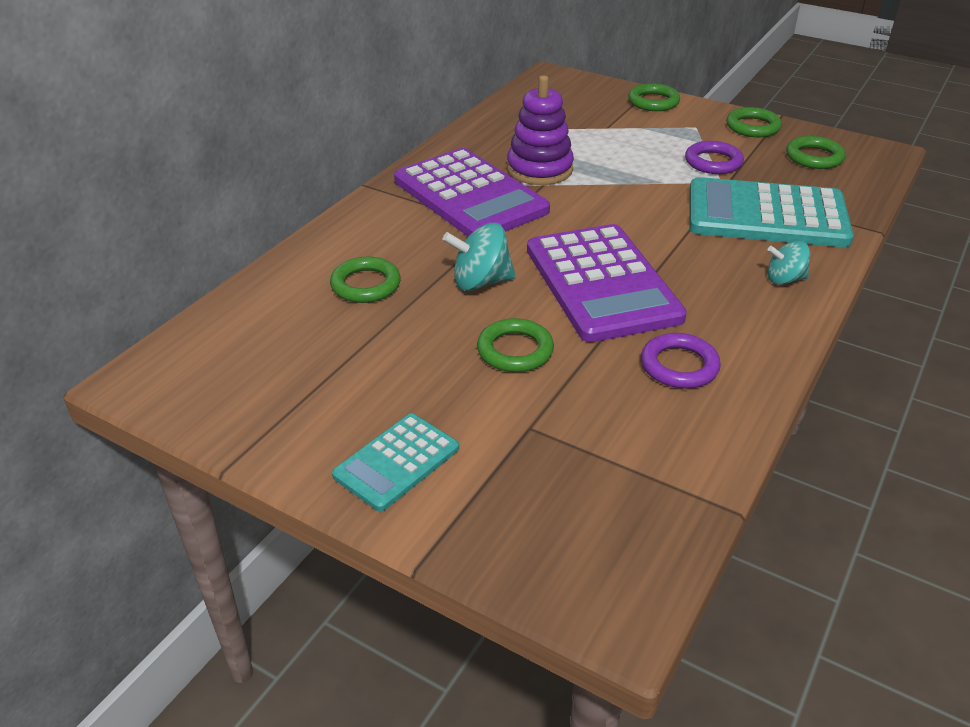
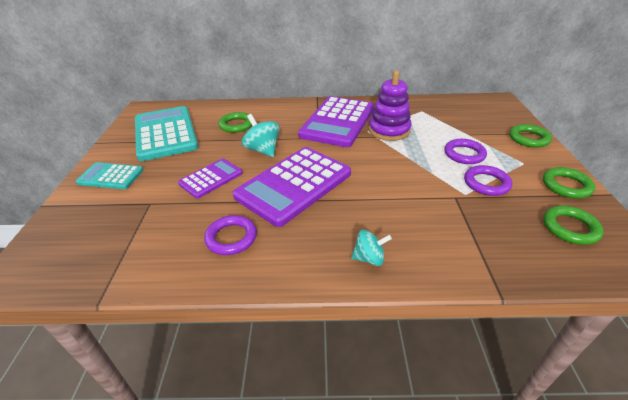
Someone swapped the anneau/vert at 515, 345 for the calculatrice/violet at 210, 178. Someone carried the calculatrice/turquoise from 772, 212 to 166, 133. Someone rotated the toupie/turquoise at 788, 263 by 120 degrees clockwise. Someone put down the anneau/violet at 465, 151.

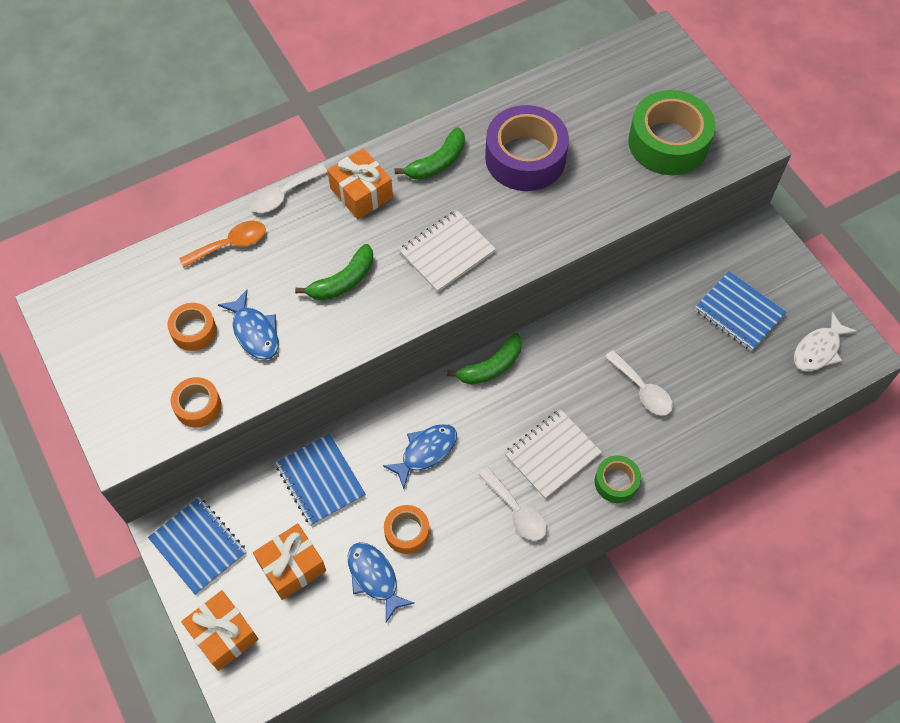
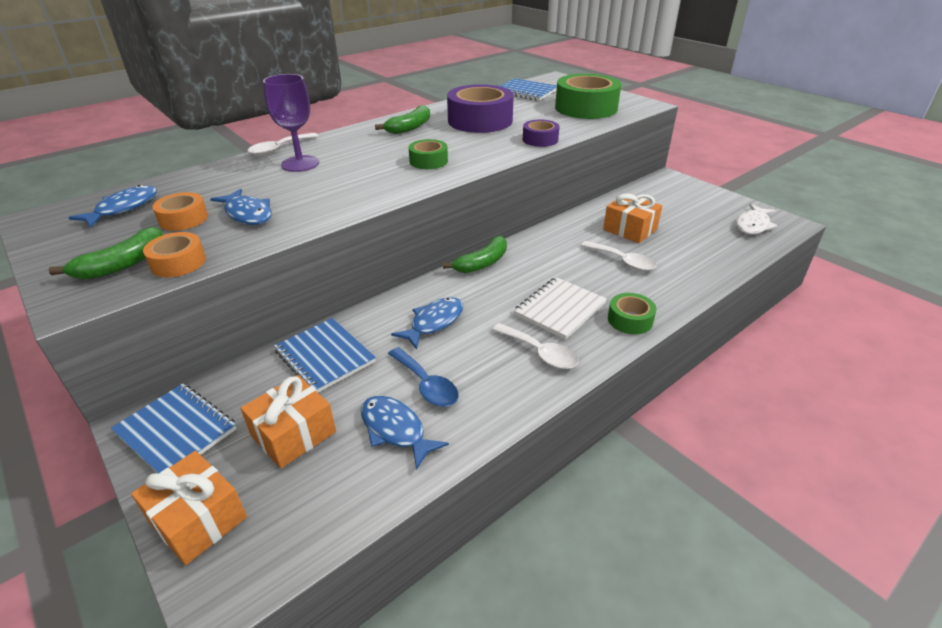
Someone took away the cuillère/orange at 222, 244. Someone carried the banane/vert from 334, 272 to 106, 253. Someone carried the cadeau/orange from 360, 183 to 632, 218. Someone swapped the ruban adhésif/orange at 406, 529 for the cuillère/bleu at 423, 377. Someone swapped the carnet/blanc at 447, 251 for the ruban adhésif/vert at 428, 154. Someone carried the carnet/bleu from 741, 311 to 528, 89. Someone put down the poisson/bleu at 113, 206. Someone put down the verre à pied/violet at 291, 123. Someone put down the ruban adhésif/violet at 541, 133.

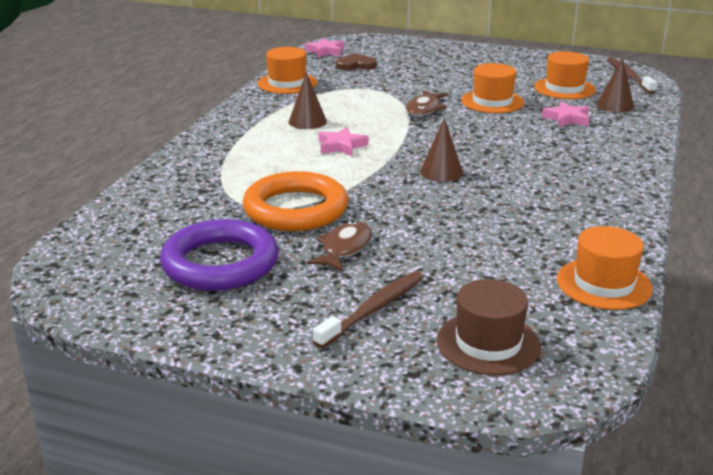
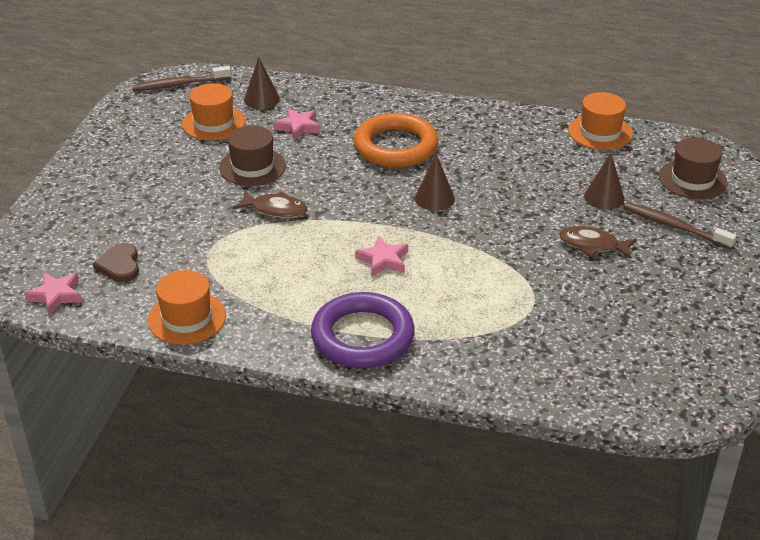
Someone carried the anneau/violet from 219, 255 to 363, 330. Someone carried the anneau/orange from 295, 201 to 396, 140. Someone carried the cône/marron from 308, 100 to 604, 181. Someone repainted the chapeau/orange at 492, 88, which became the chapeau/marron at 252, 155.

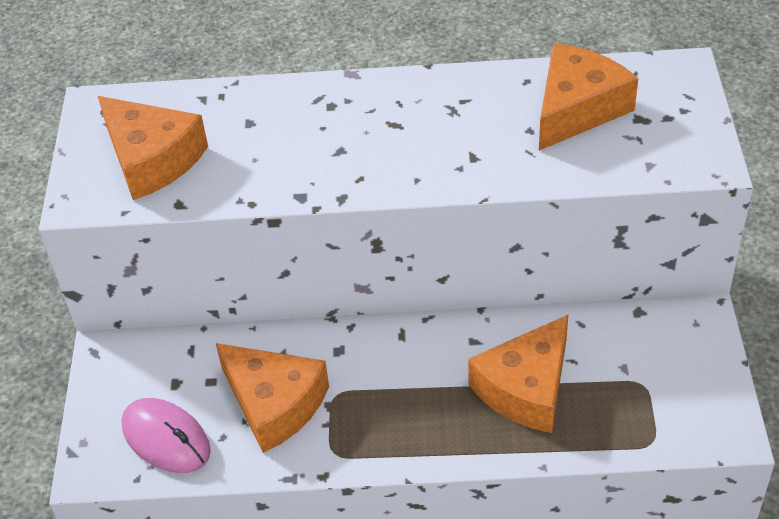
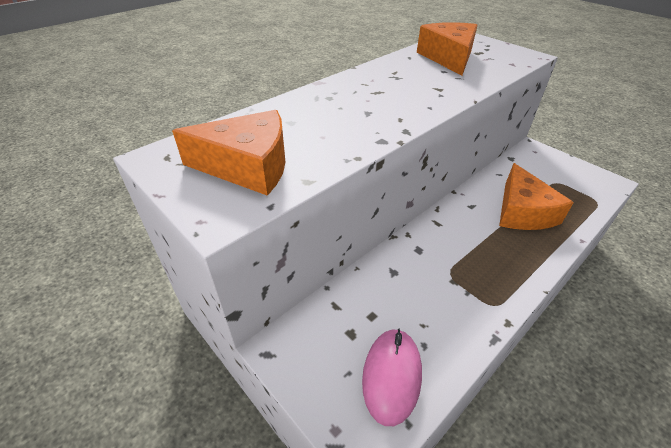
Someone rotated the souris/rose at 166, 435 by 75 degrees counterclockwise. Someone took away the fromage/orange at 272, 398.

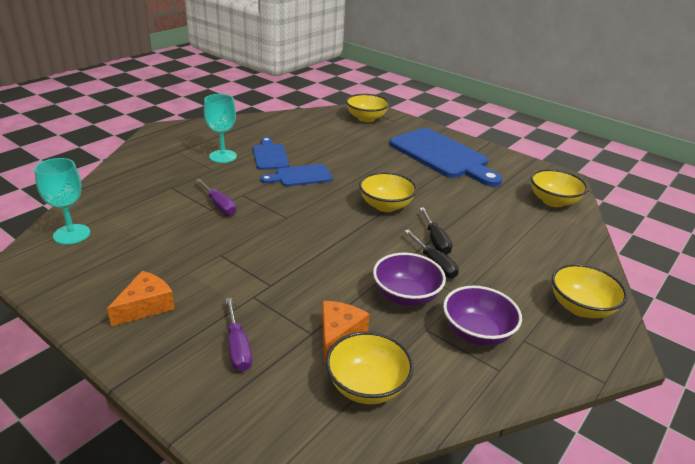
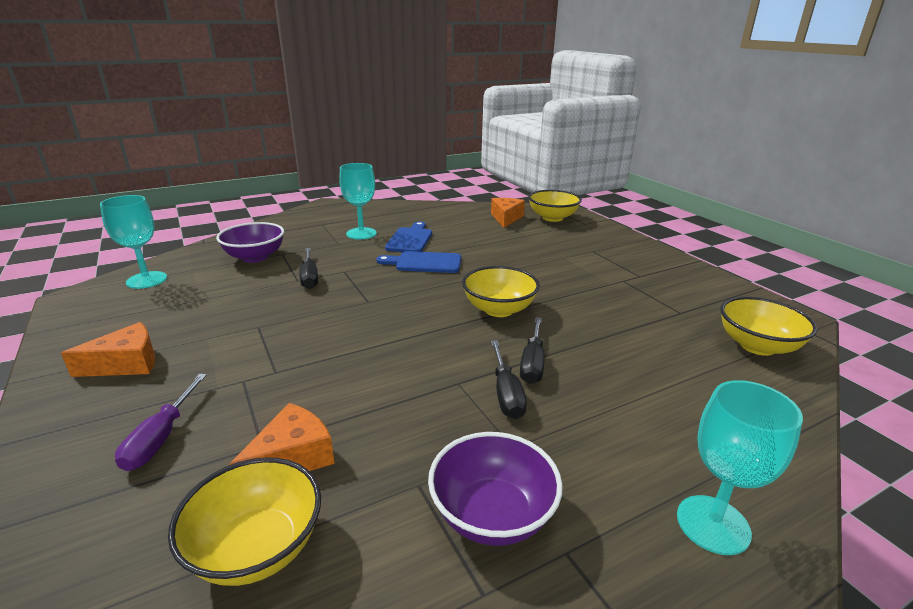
Someone repainted the tournevis/violet at 216, 197, which became the tournevis/noir at 309, 268. Someone carried the bol/violet from 409, 279 to 250, 242. Someone took away the planche à découper/bleu at 445, 157. Someone swapped the bol/jaune at 590, 291 for the verre à pied/turquoise at 740, 467. Someone put down the fromage/orange at 508, 213.

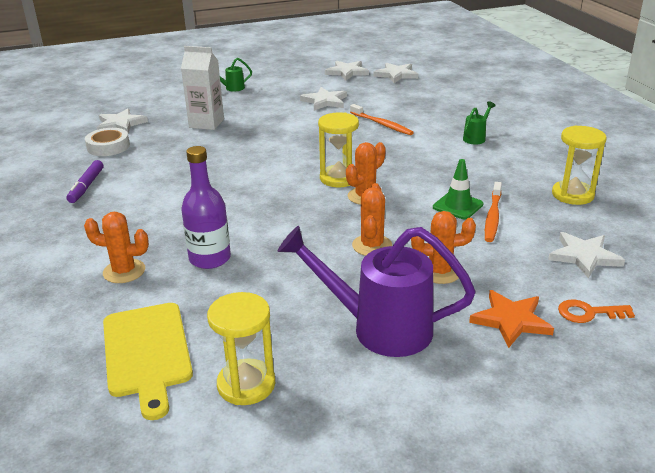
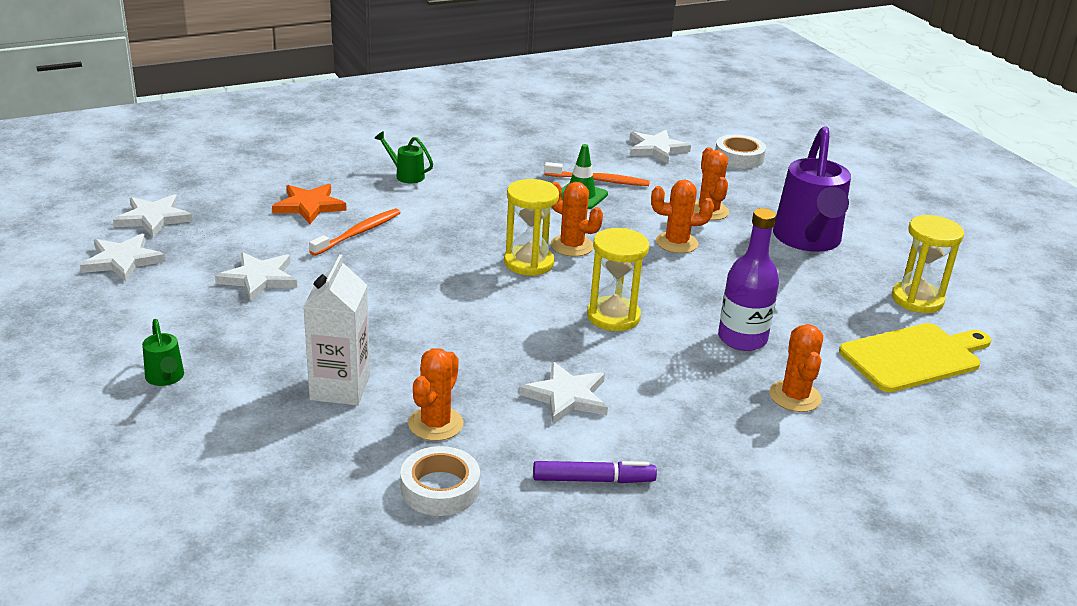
Someone carried the étoile/blanc from 122, 121 to 563, 392. Someone carried the étoile/orange from 511, 319 to 309, 204. Someone carried the sablier/jaune from 579, 165 to 618, 279. Someone swapped the clé/orange at 596, 311 for the ruban adhésif/blanc at 740, 151. Someone put down the cactus/orange at 435, 394.

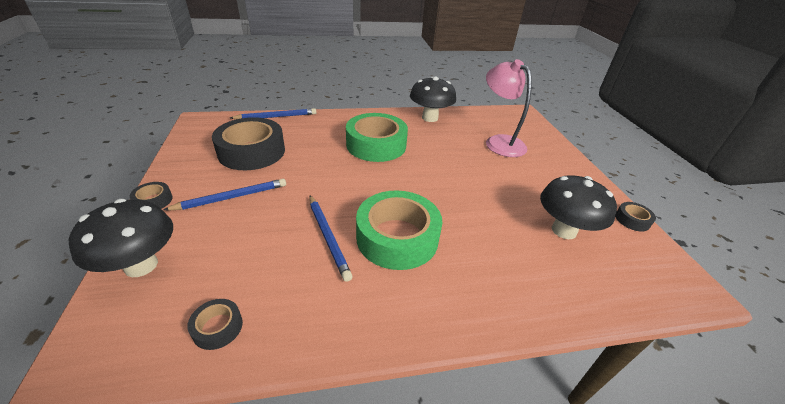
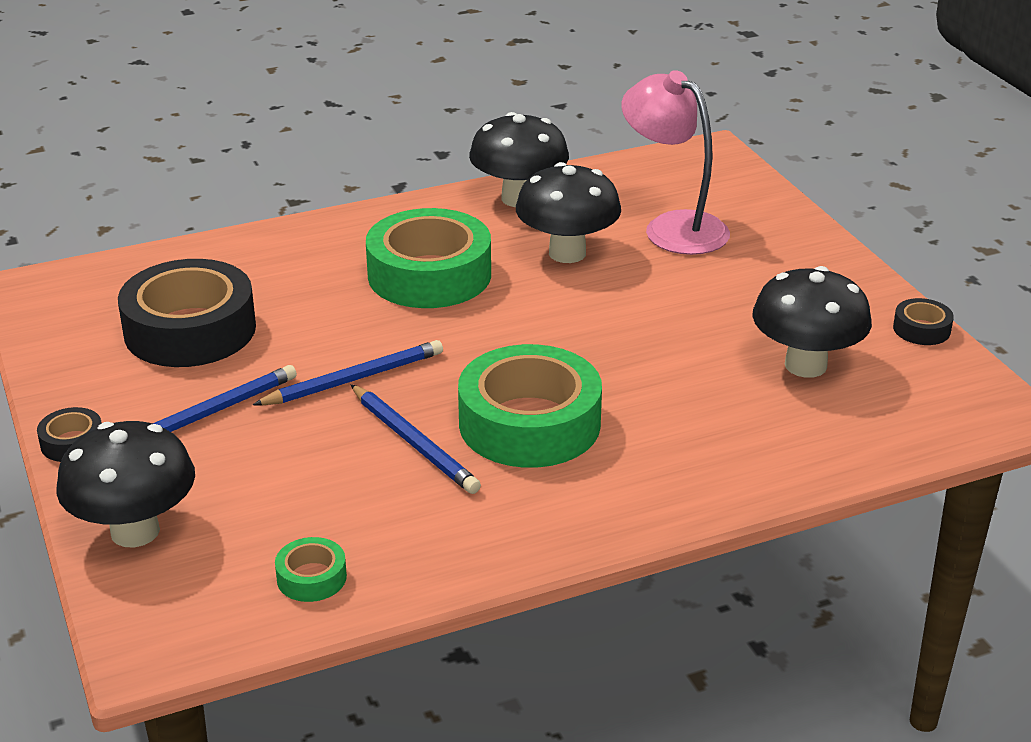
Someone repainted the ruban adhésif/noir at 215, 324, which became the ruban adhésif/vert at 311, 569. Someone carried the crayon/bleu from 273, 113 to 348, 373. Someone put down the champignon/noir at 568, 212.

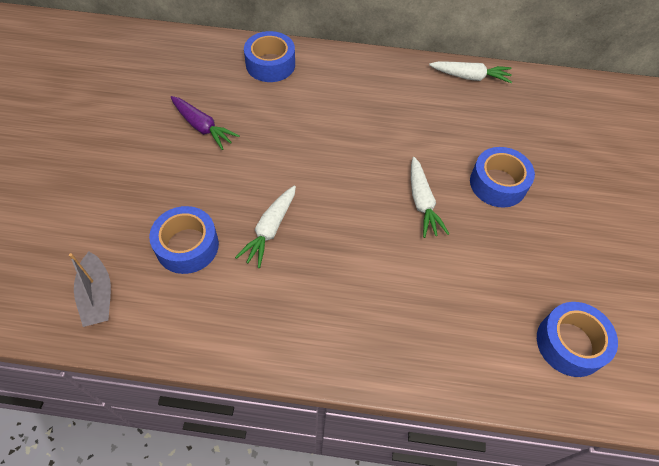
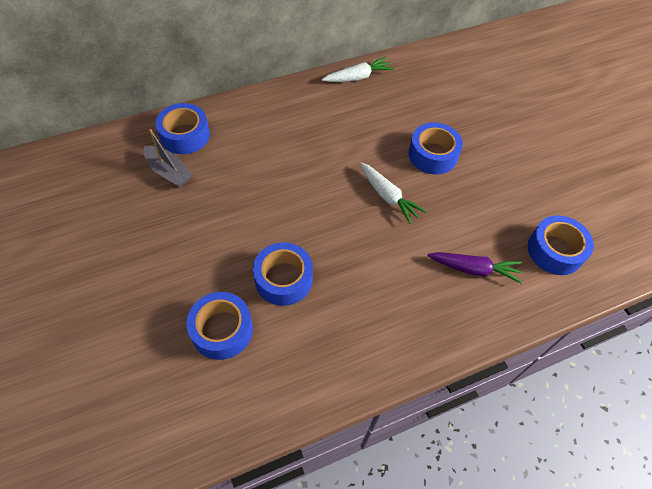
Someone carried the bateau/gris from 90, 289 to 168, 158. Someone carried the carotte/violet from 205, 123 to 474, 267. Someone swapped the carotte/blanc at 265, 226 for the ruban adhésif/bleu at 283, 274.

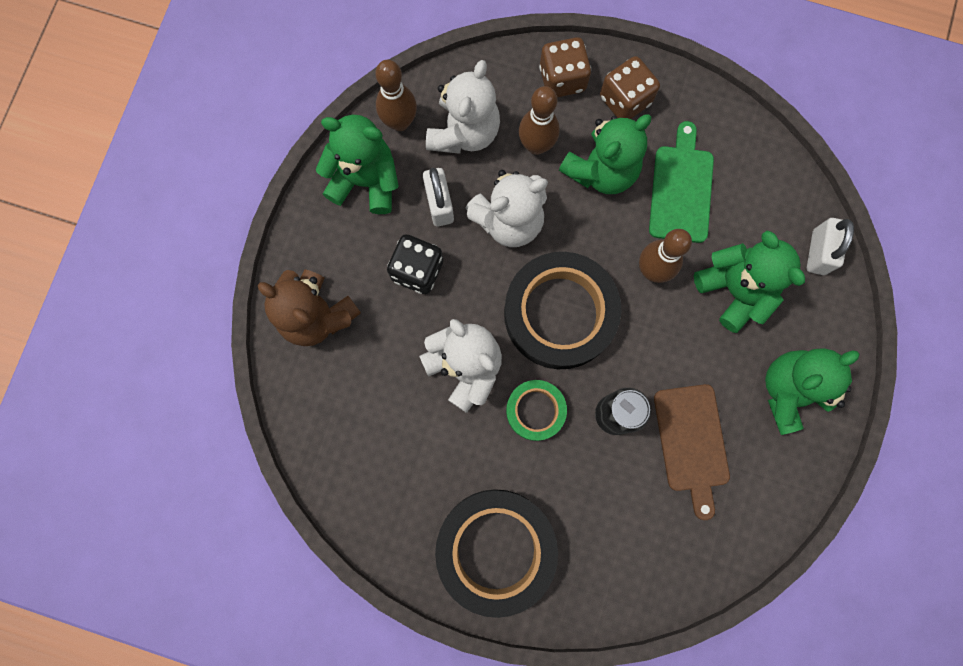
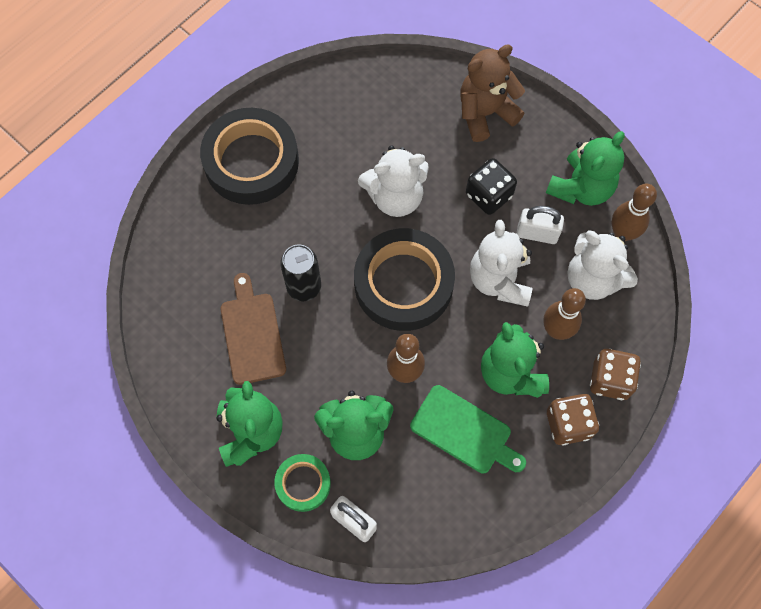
Someone carried the ruban adhésif/vert from 536, 410 to 302, 483. Someone rotated the planche à découper/marron at 692, 452 by 60 degrees clockwise.

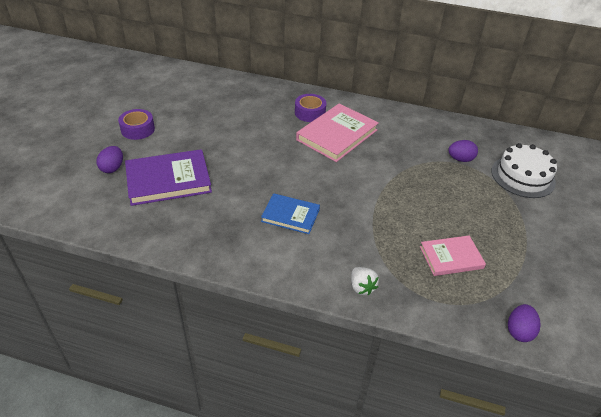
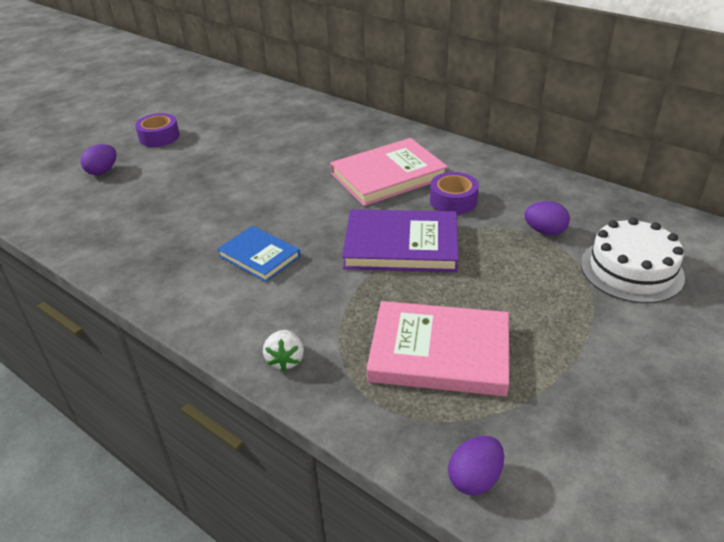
Someone carried the livre/violet from 168, 177 to 400, 240. Someone carried the ruban adhésif/violet from 310, 108 to 454, 193. Someone scaled the livre/rose at 453, 255 by 1.64.

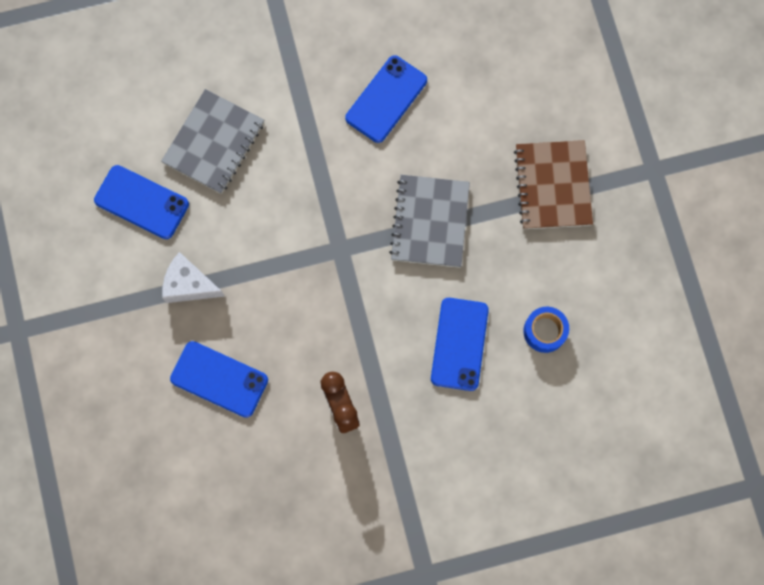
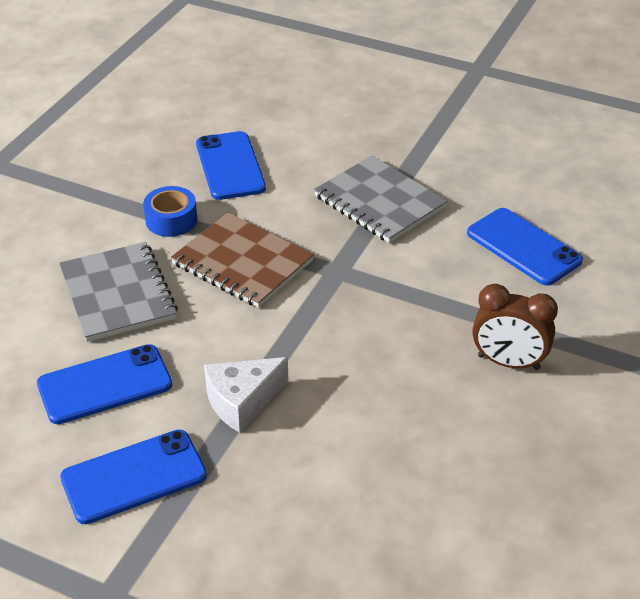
Someone carried the téléphone/bleu from 219, 379 to 133, 477. Someone carried the carnet/marron from 553, 184 to 242, 260. Someone carried the ruban adhésif/bleu from 546, 330 to 170, 211.

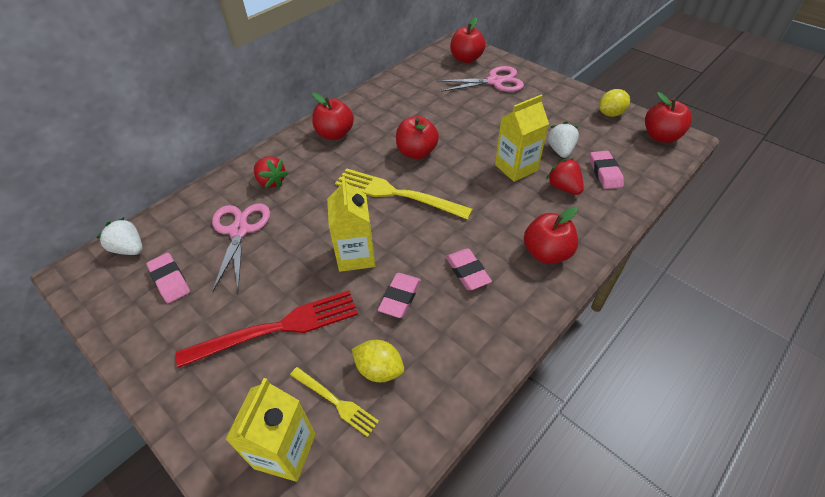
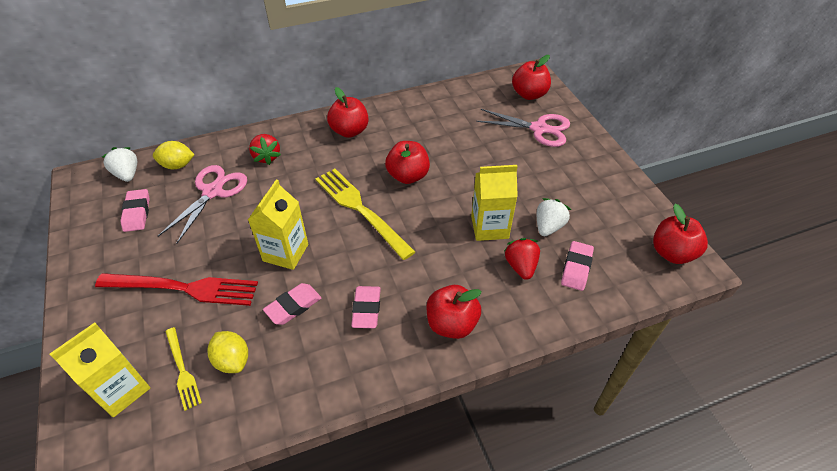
Someone carried the citron/jaune from 614, 103 to 174, 155.

